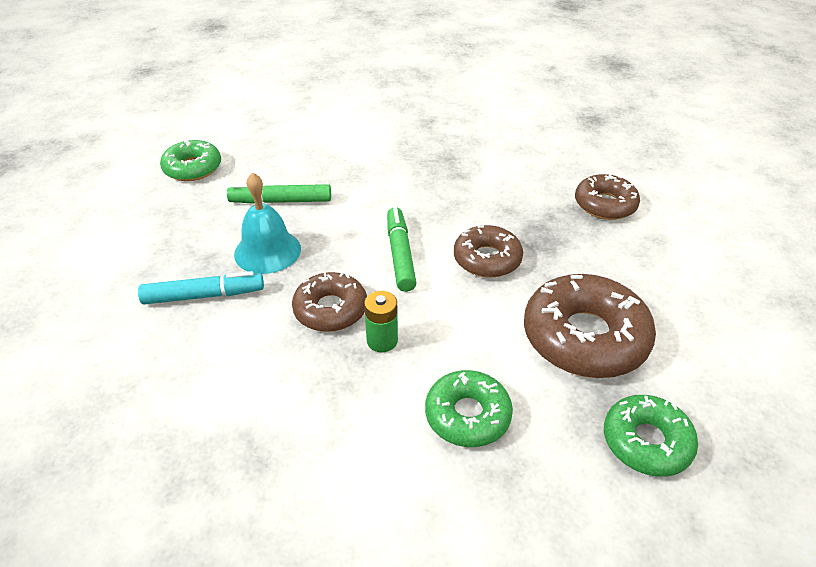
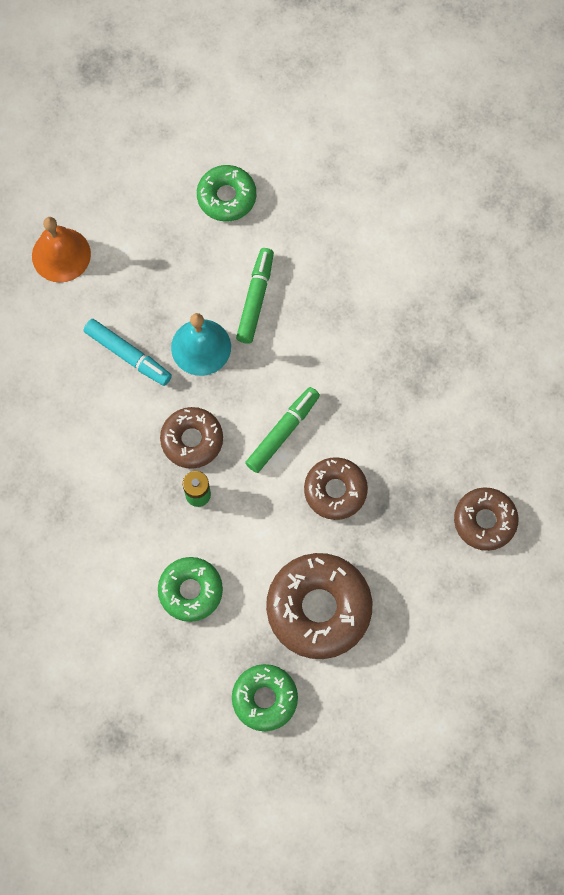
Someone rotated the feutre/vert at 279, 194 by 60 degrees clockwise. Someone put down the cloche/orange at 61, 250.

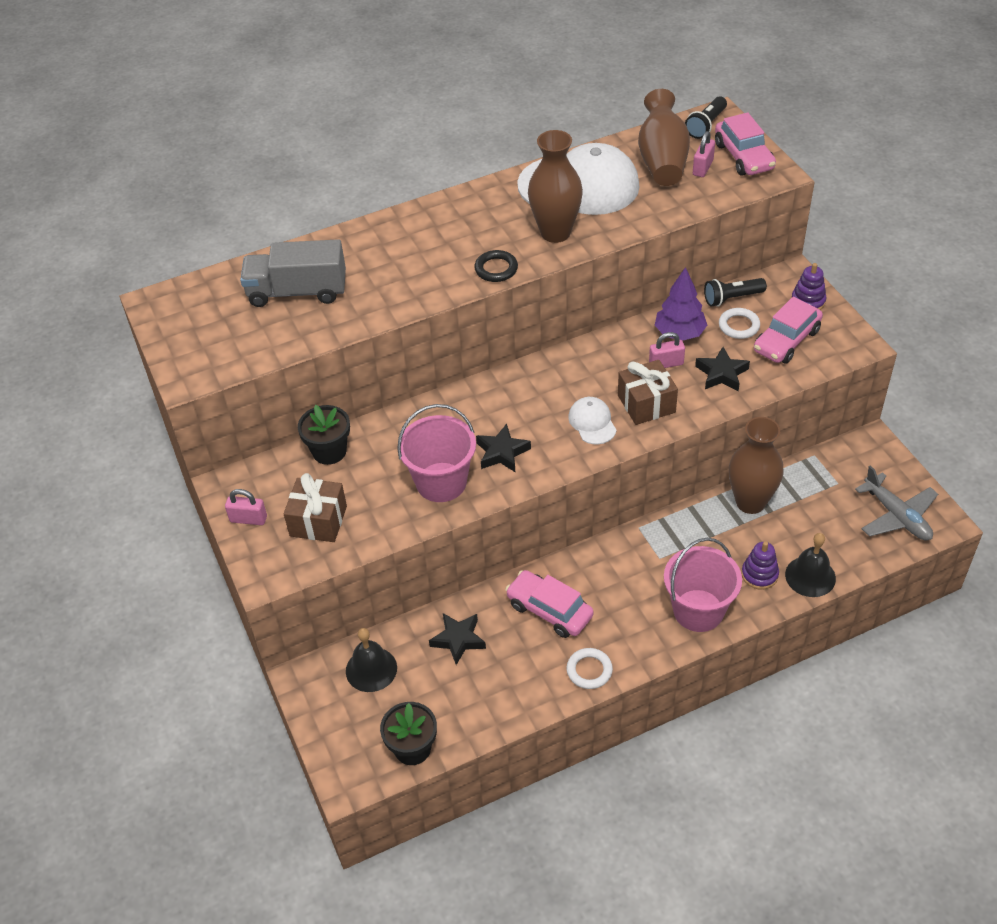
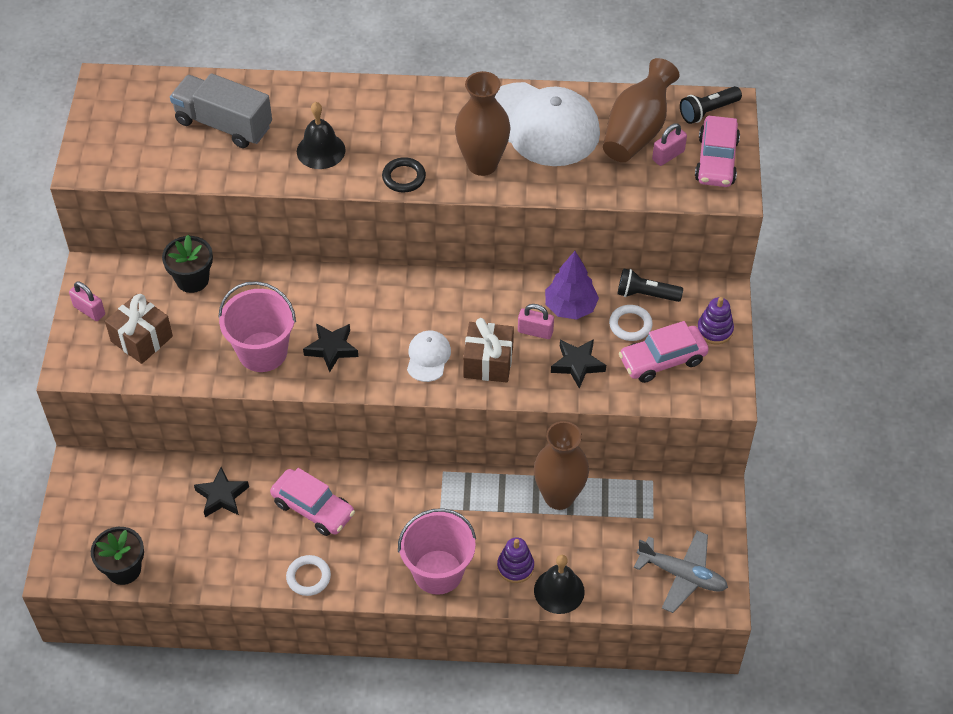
Someone carried the cloche/noir from 371, 660 to 321, 135. Someone rotated the voiture/rose at 549, 604 by 150 degrees clockwise. Someone rotated the avion/gris at 896, 503 by 60 degrees counterclockwise.

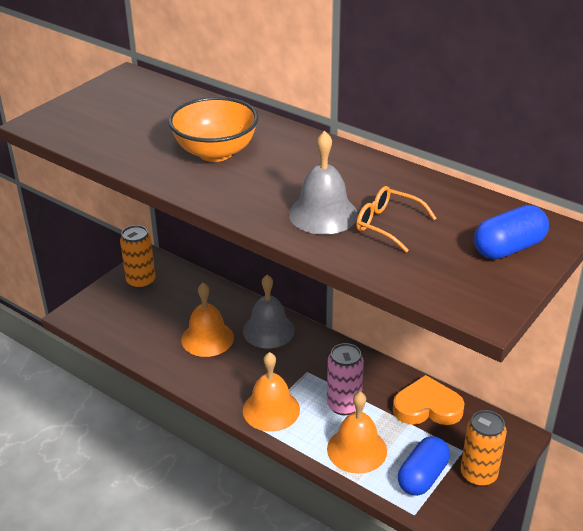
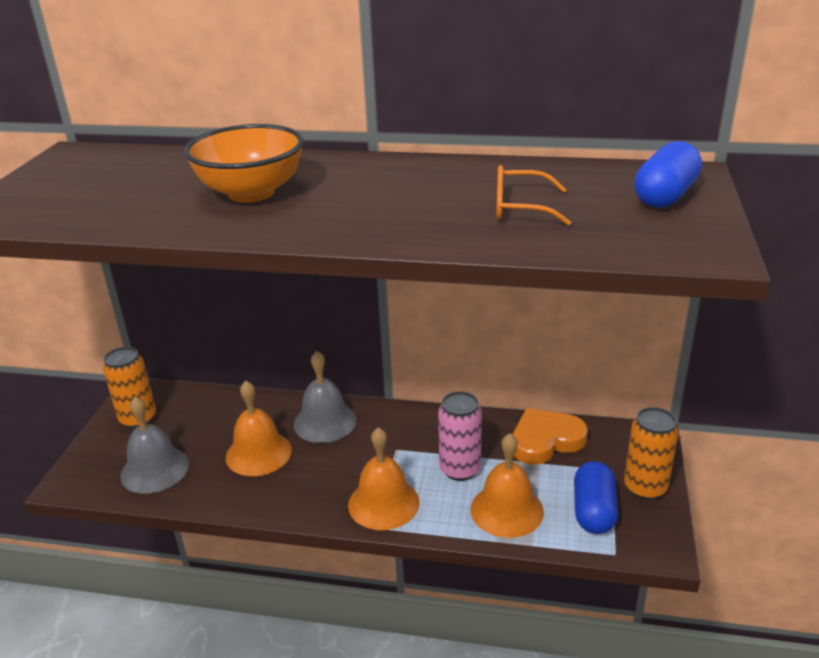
Someone carried the cloche/gris from 323, 183 to 154, 445.

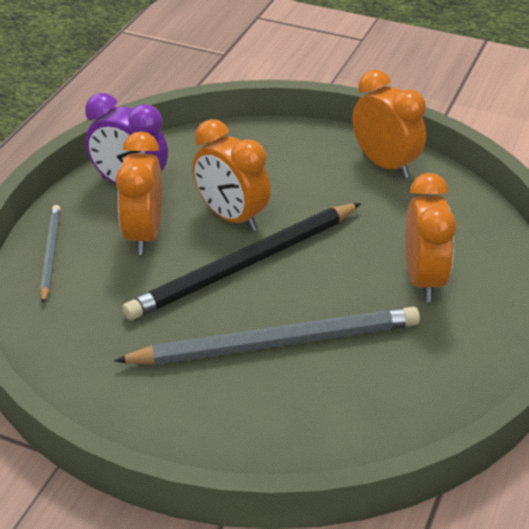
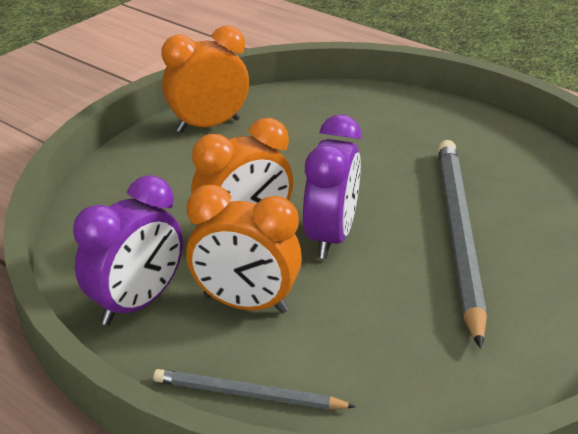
Someone swapped the crayon/noir at 242, 261 for the réveil/violet at 332, 187. Someone took away the réveil/orange at 431, 237.

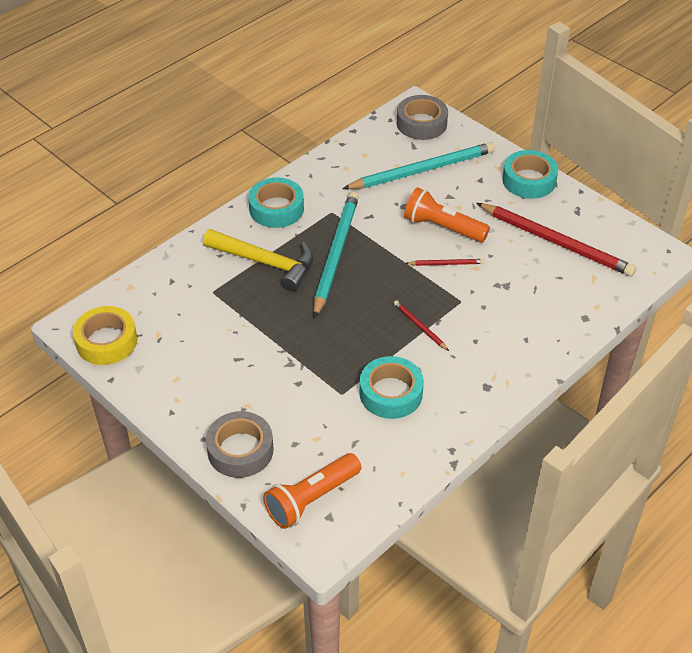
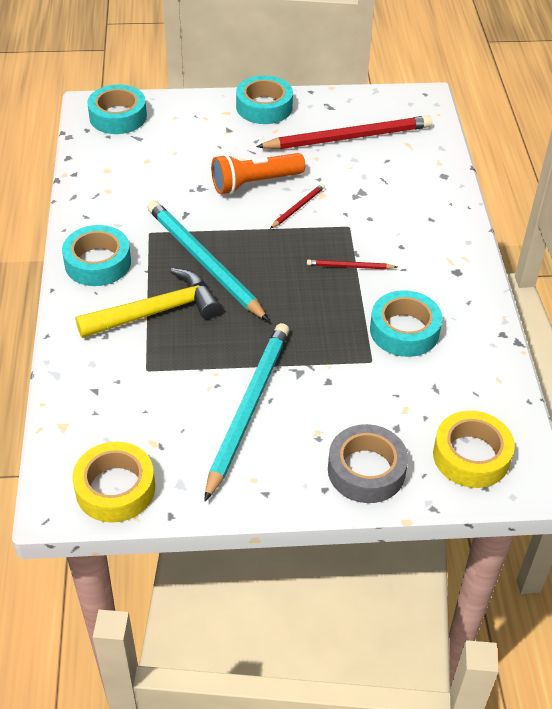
Someone swapped the lampe de poche/orange at 312, 491 for the ruban adhésif/jaune at 474, 449. Someone carried the crayon/turquoise from 418, 165 to 246, 412. Someone repainted the ruban adhésif/gris at 422, 117, which became the ruban adhésif/turquoise at 117, 109.

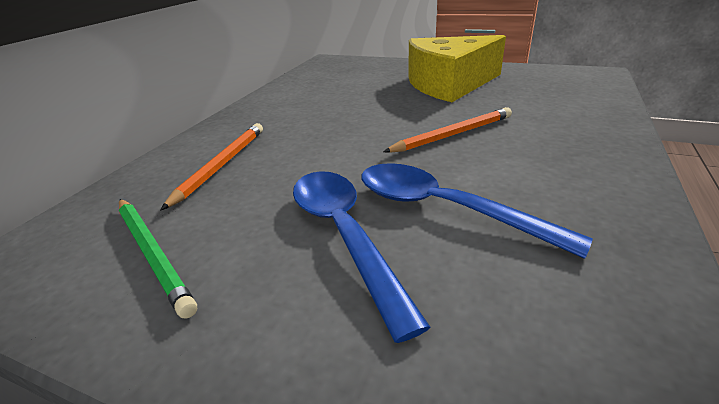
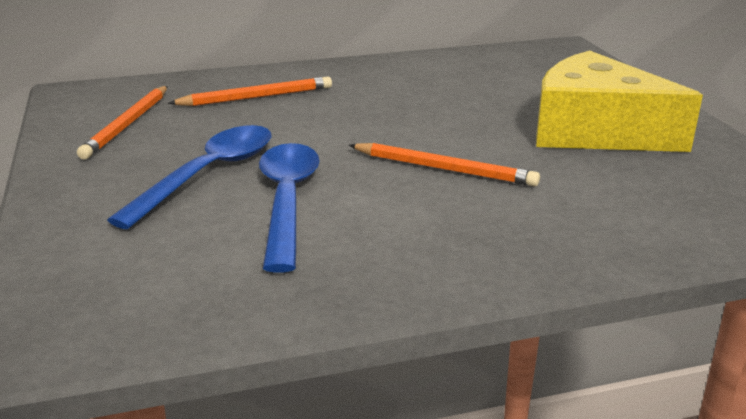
Someone repainted the crayon/vert at 158, 259, which became the crayon/orange at 122, 122.

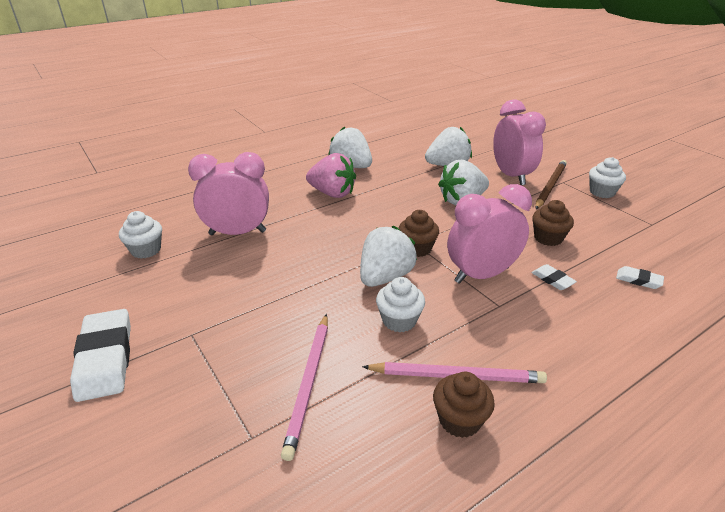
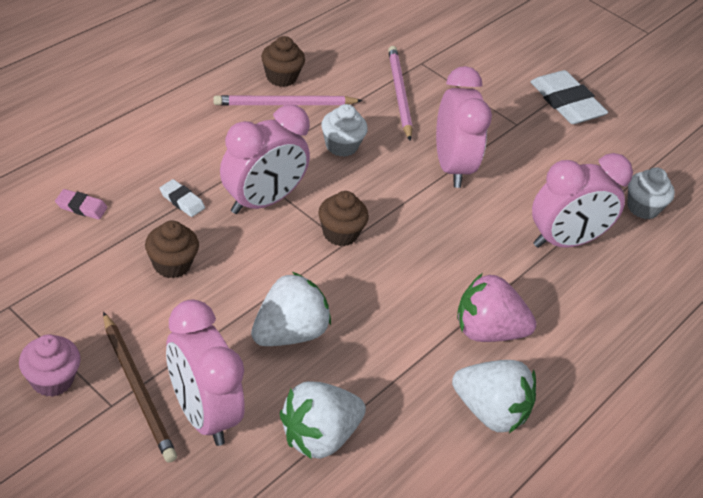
Someone took away the fraise/blanc at 388, 256. Someone rotated the crayon/marron at 551, 184 by 45 degrees counterclockwise. Someone repainted the muffin/blanc at 607, 177, which became the muffin/rose at 50, 365. Someone repainted the gomme/blanc at 640, 277, which became the gomme/rose at 81, 204. Someone put down the réveil/rose at 464, 127.

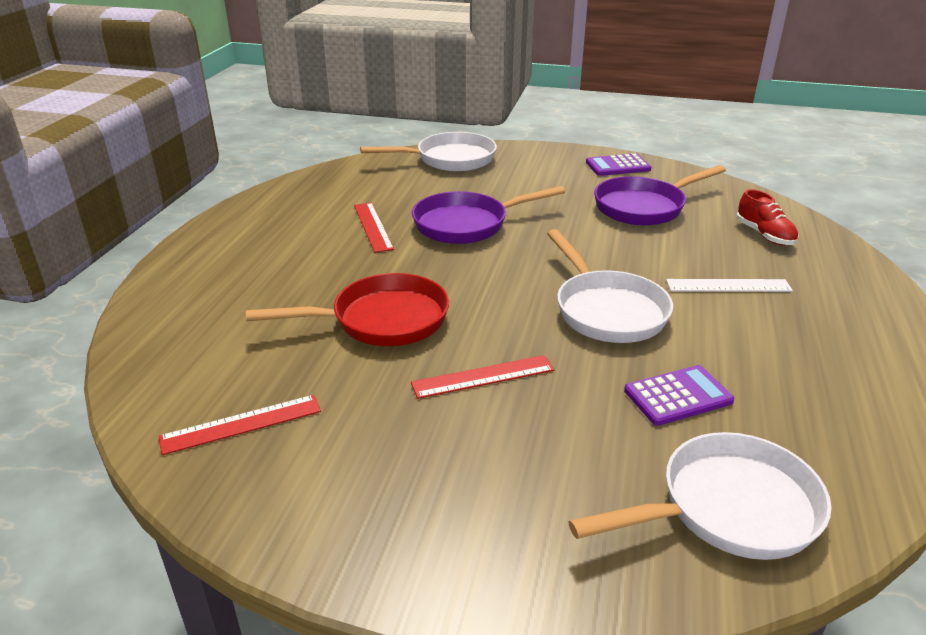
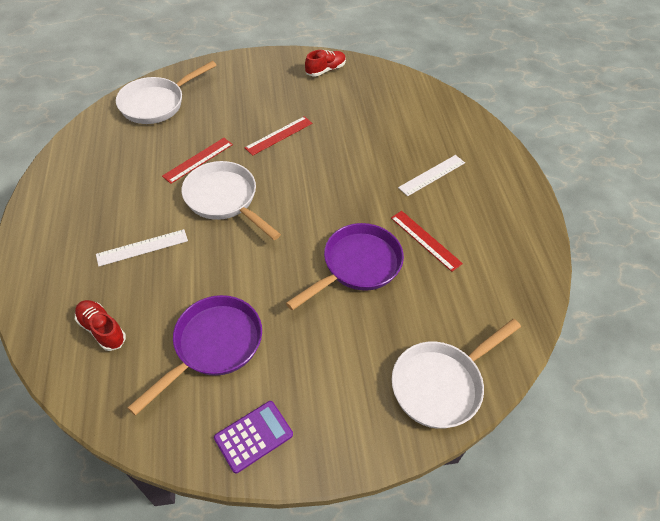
Someone carried the règle/rouge from 240, 425 to 197, 161. Someone took away the poêle/rouge at 347, 309. Someone took away the calculatrice/violet at 679, 395. Someone put down the chaussure/rouge at 325, 63. Someone put down the règle/blanc at 431, 175.

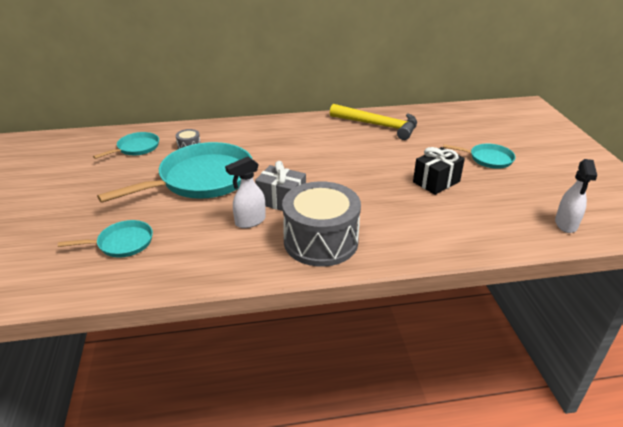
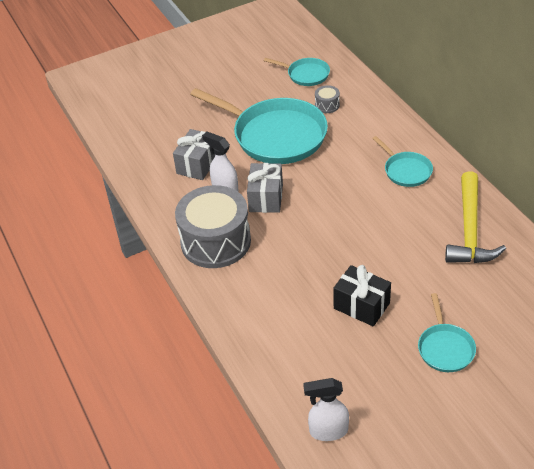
Someone carried the poêle/turquoise from 105, 238 to 402, 161. Someone put down the cadeau/gris at 194, 154.

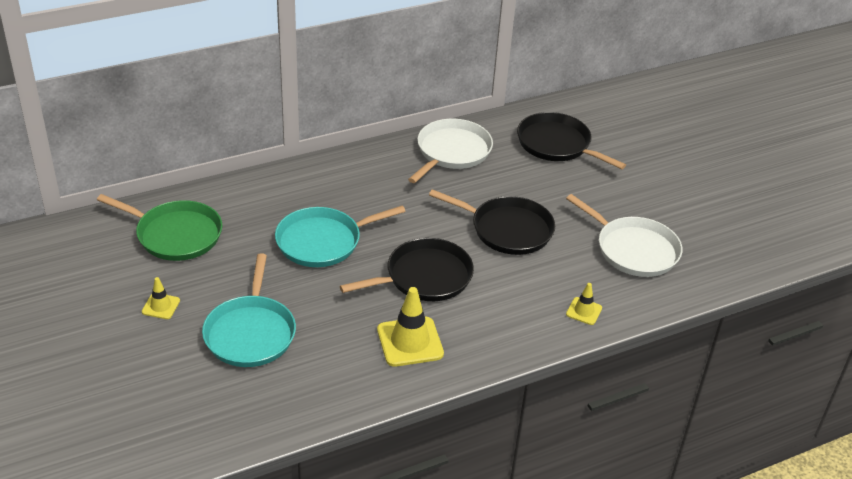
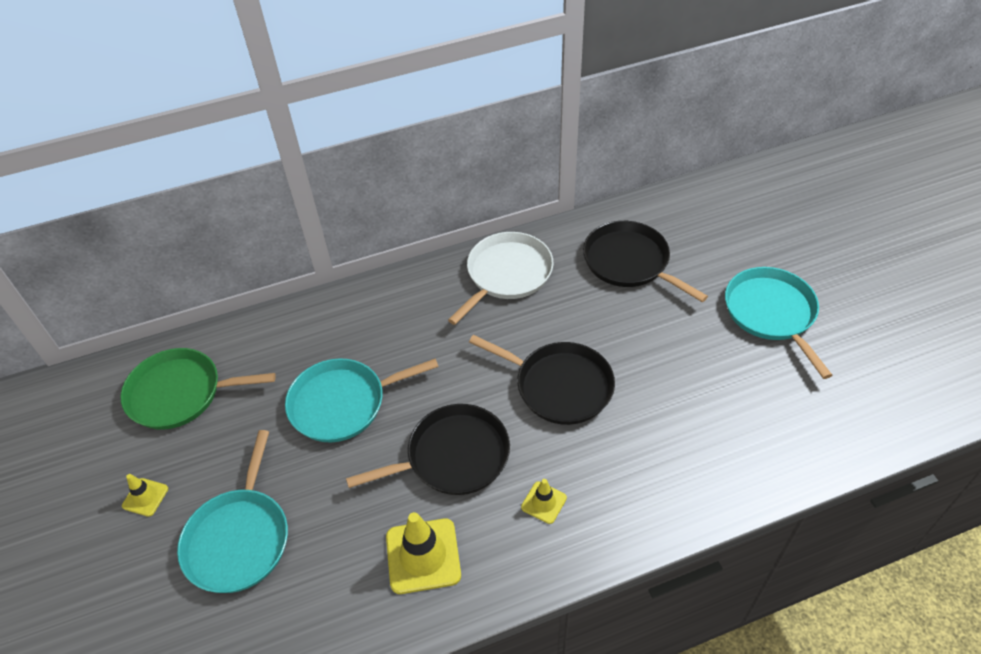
Someone rotated the poêle/vert at 159, 227 by 150 degrees clockwise. Someone took away the poêle/blanc at 624, 235. Someone carried the cône de chantier/jaune from 584, 304 to 544, 501. Someone put down the poêle/turquoise at 778, 323.

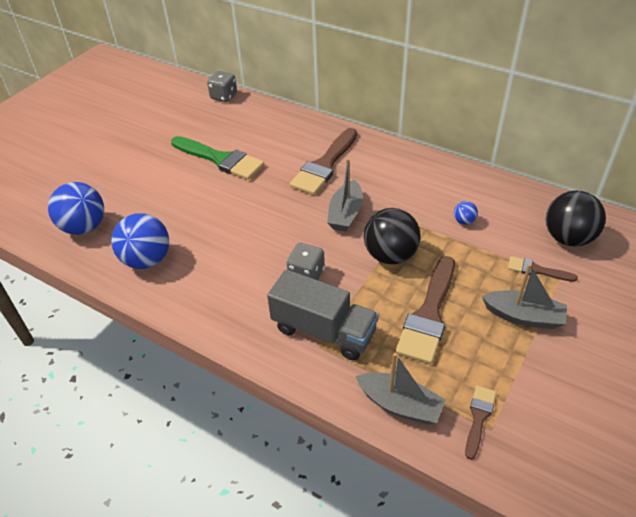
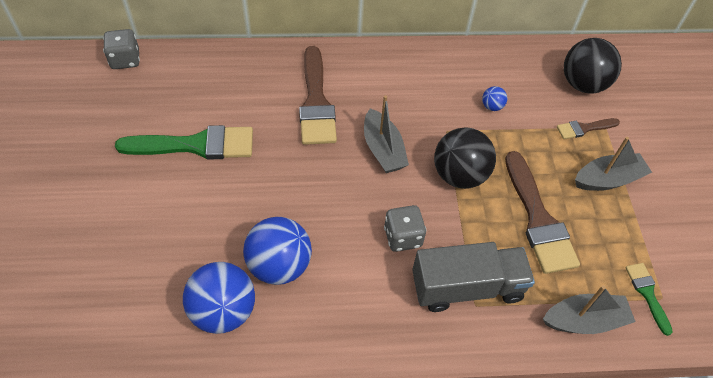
Someone carried the balle/bleu from 76, 208 to 277, 251. Someone repainted the pinceau/marron at 480, 423, which became the pinceau/vert at 649, 299.

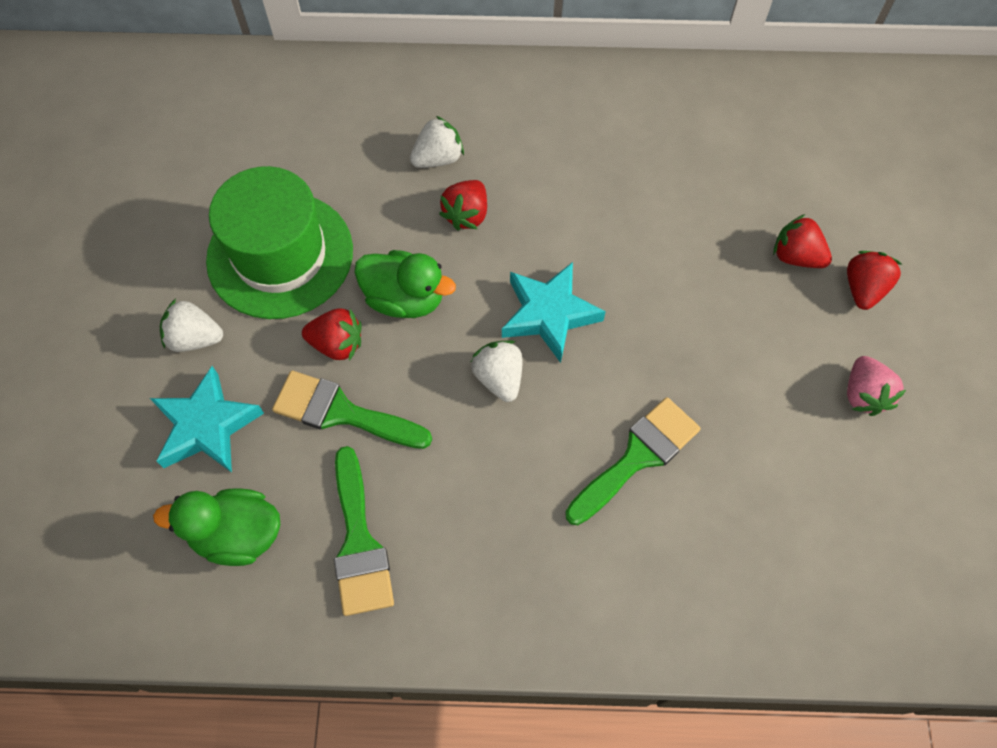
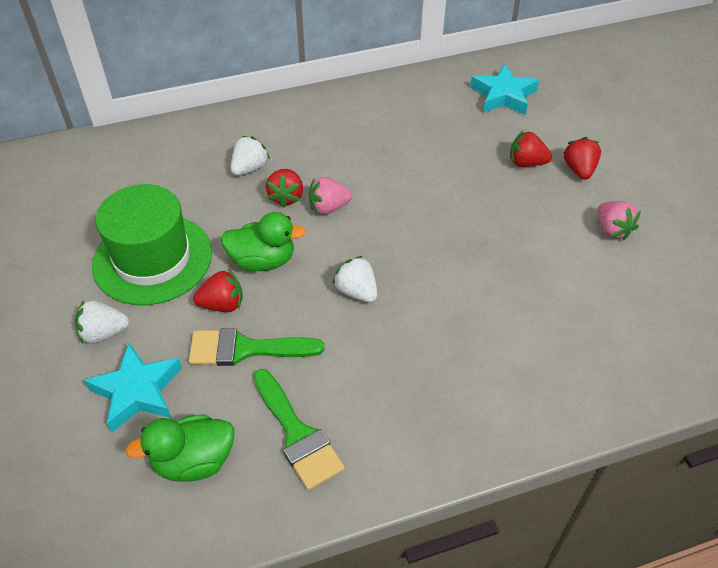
Someone carried the étoile/turquoise from 554, 312 to 504, 89. Someone took away the pinceau/vert at 633, 461. Someone put down the fraise/rose at 330, 196.

